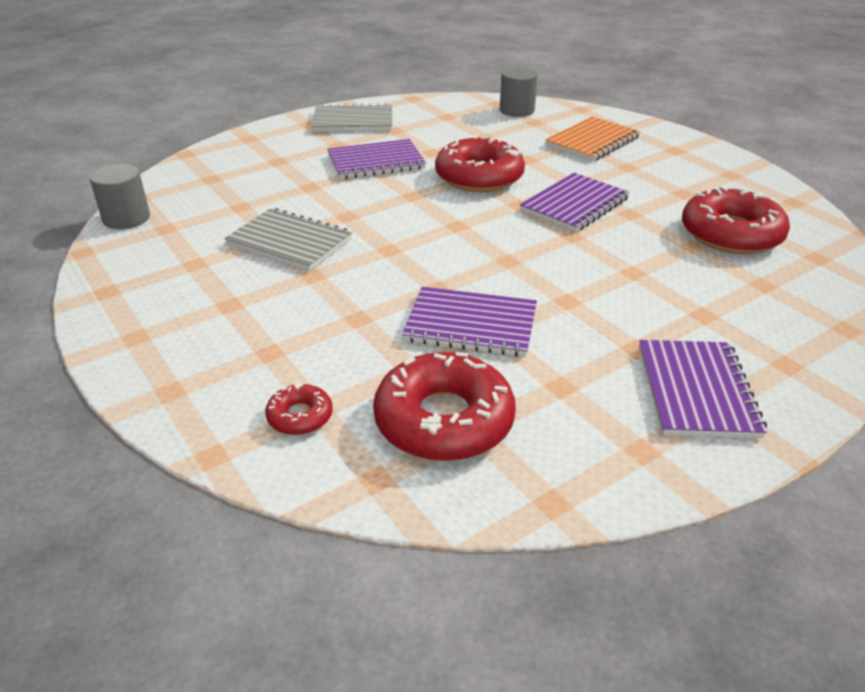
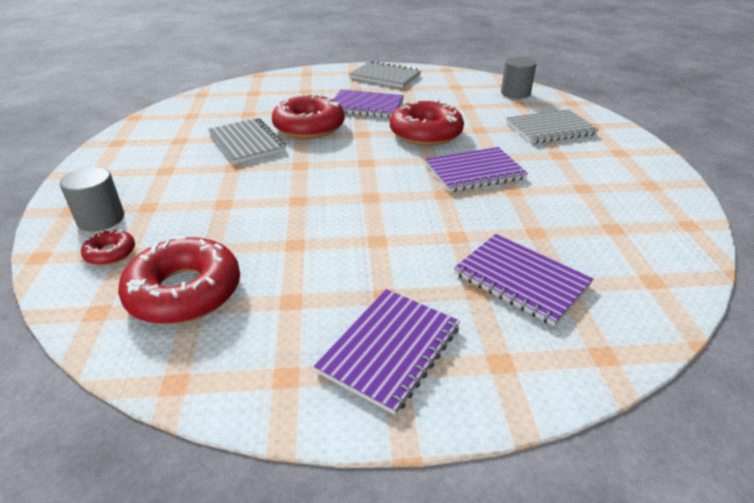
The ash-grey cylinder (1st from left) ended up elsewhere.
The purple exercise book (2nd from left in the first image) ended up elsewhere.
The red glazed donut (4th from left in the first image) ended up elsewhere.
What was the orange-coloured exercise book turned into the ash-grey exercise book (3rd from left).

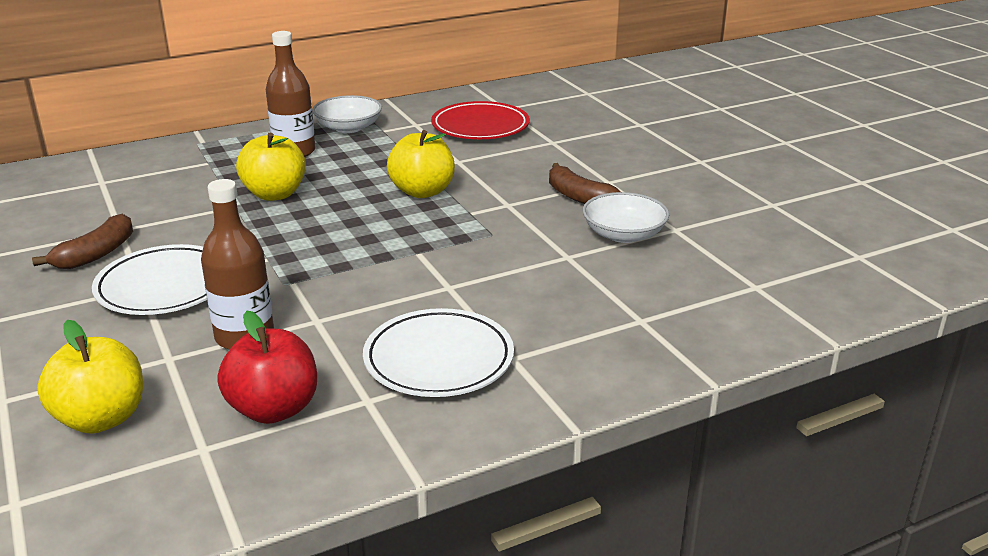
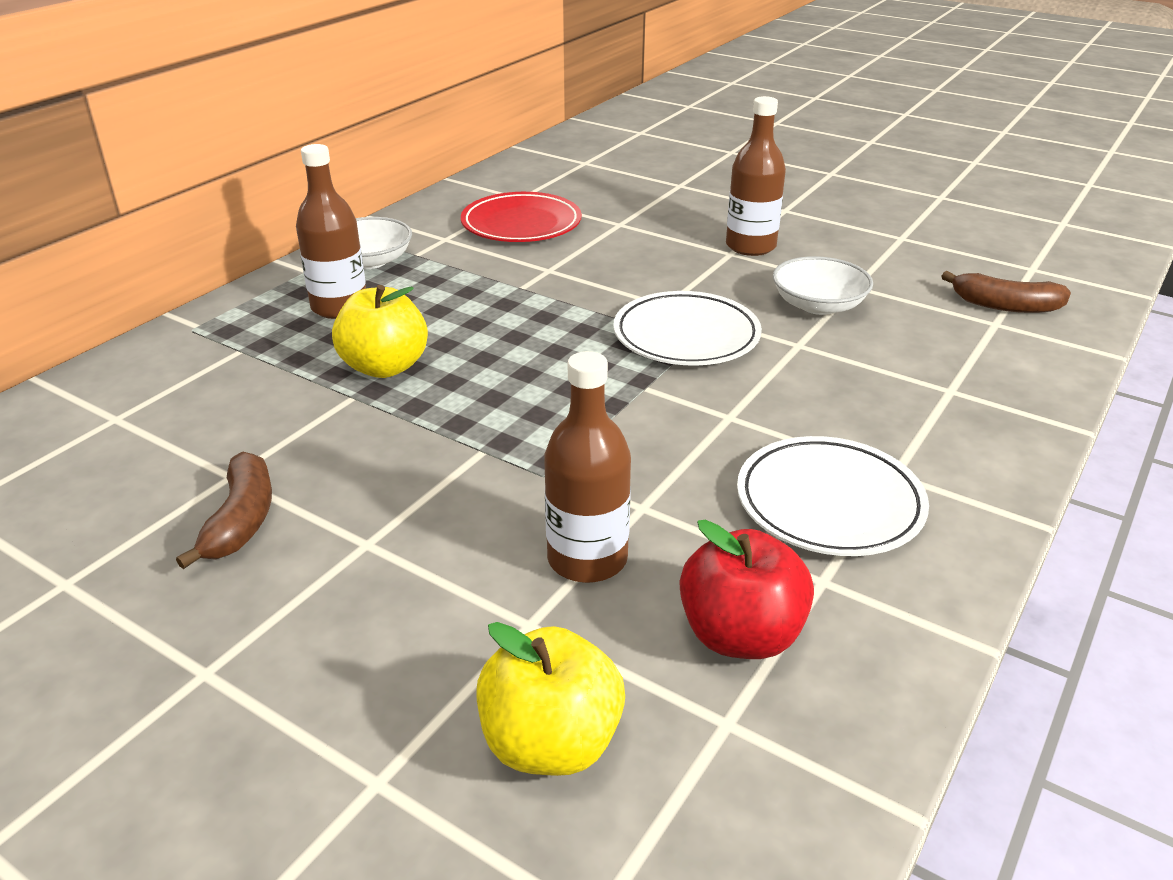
The second view lost the bright yellow apple (3rd from left).
The second view gained the dark brown drink bottle (3rd from left).
The snow-white plate (1st from left) ended up elsewhere.
The dark brown banana fruit (2nd from left) ended up elsewhere.

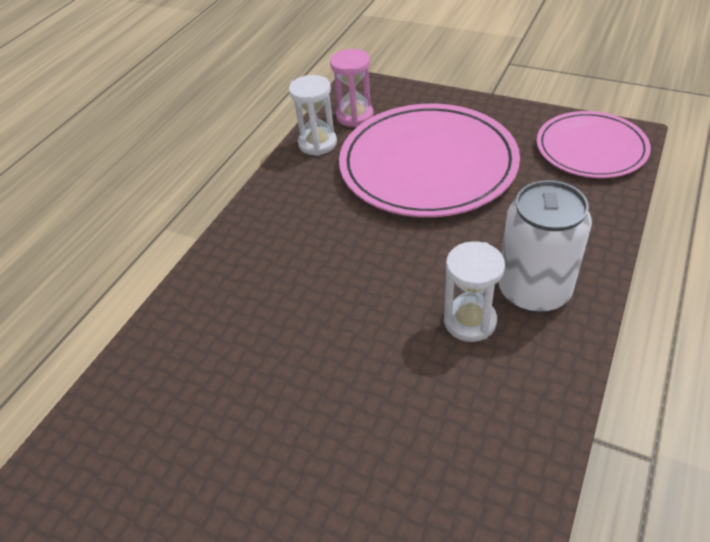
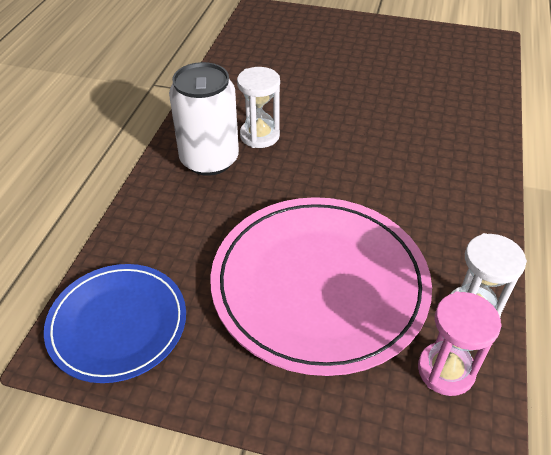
What was the rosy plate (2nd from left) turned into the blue plate.

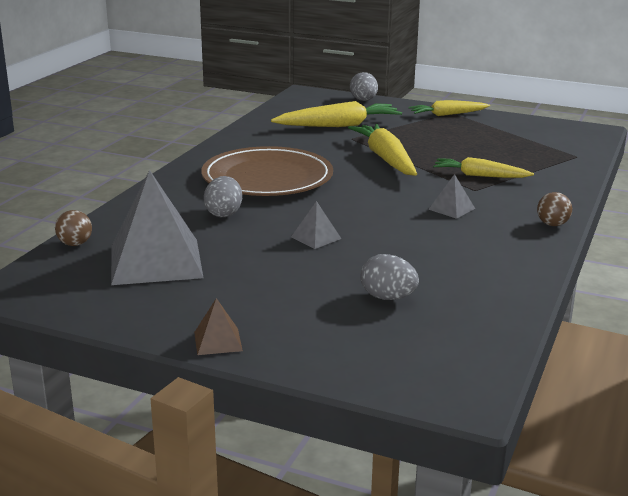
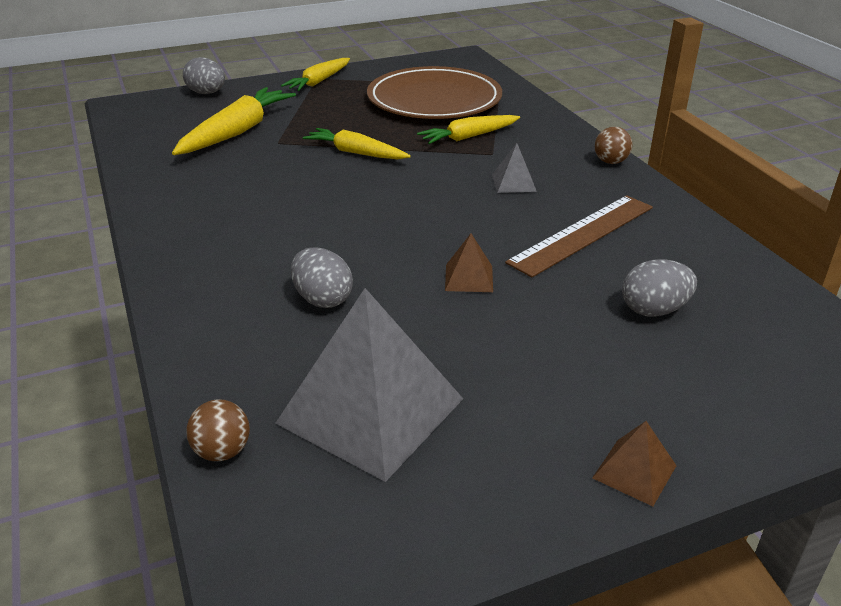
The second view gained the dark brown measuring stick.
The dark brown plate ended up elsewhere.
What was the ash-grey pyramid (2nd from left) turned into the dark brown pyramid (1st from left).
The size of the bright yellow carrot (2nd from left in the first image) changed by a factor of 0.65.

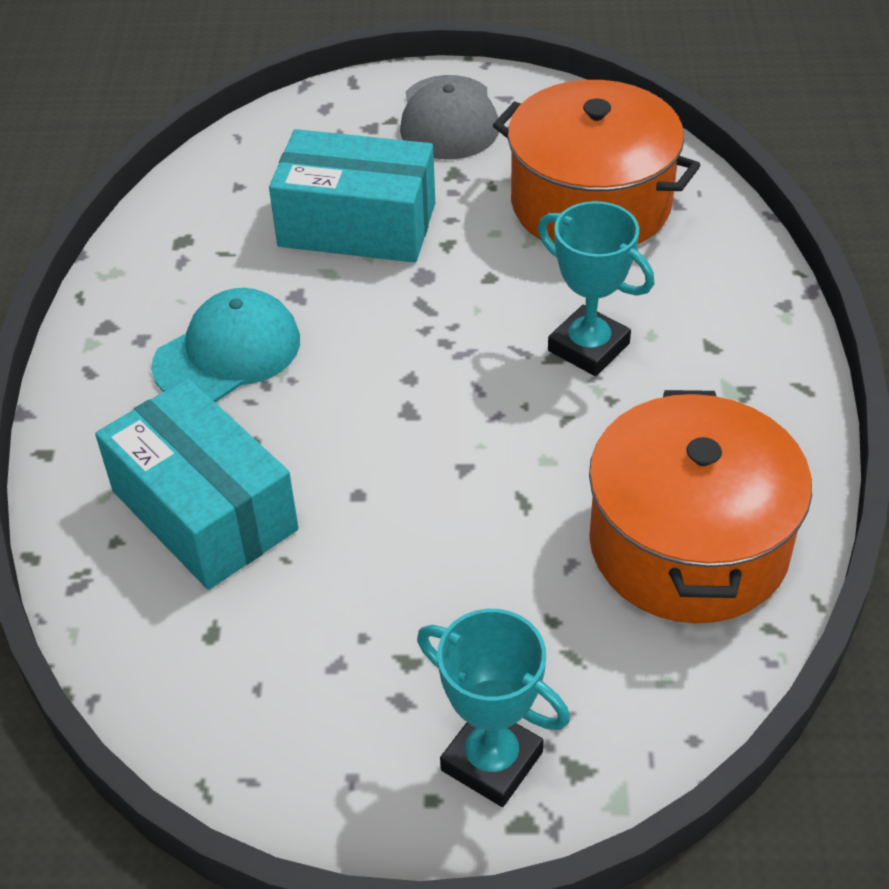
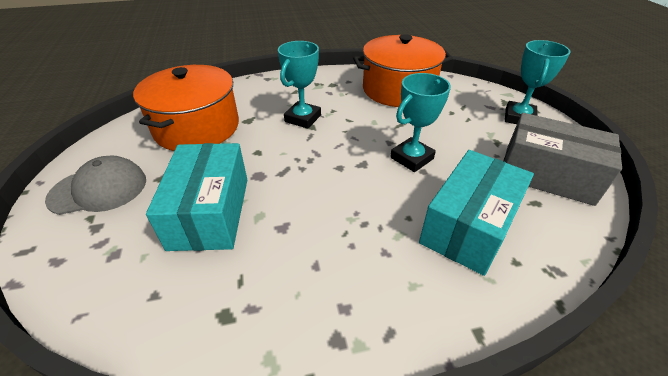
The second view lost the aqua cap.
The second view gained the aqua trophy (2nd from left).
The second view gained the ash-grey box.

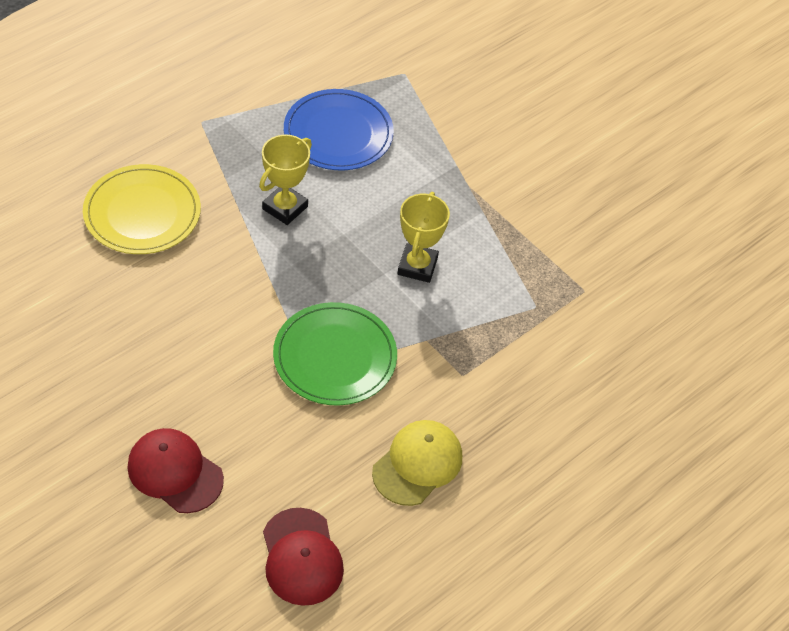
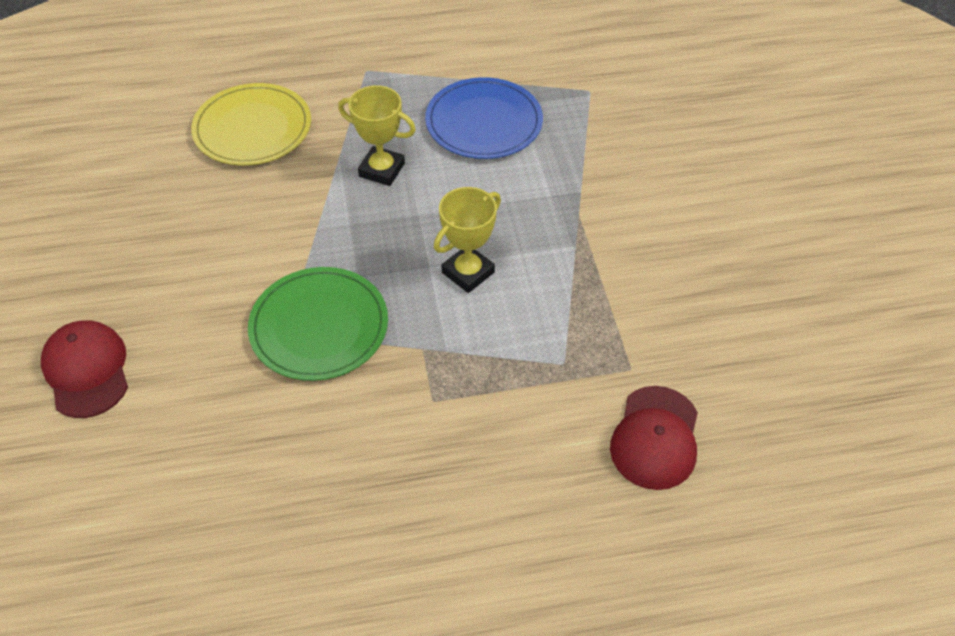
The second view lost the bright yellow cap.
The red cap (2nd from left) ended up elsewhere.
The bright yellow trophy (1st from left) ended up facing another way, 45 degrees clockwise from before.

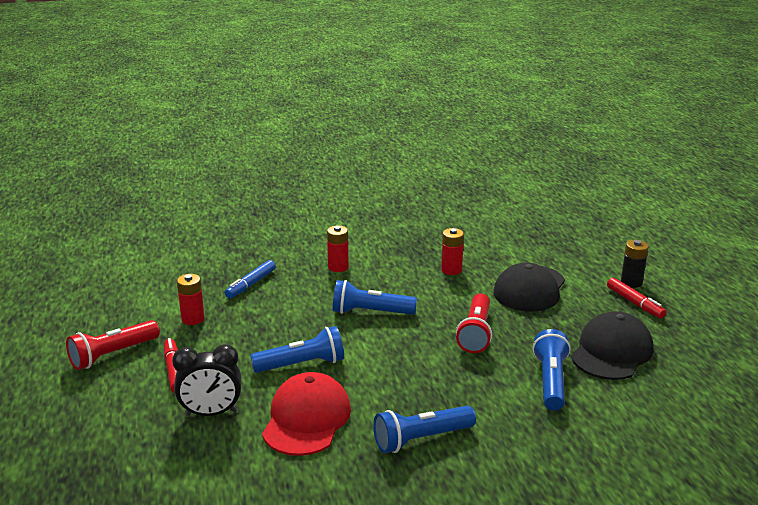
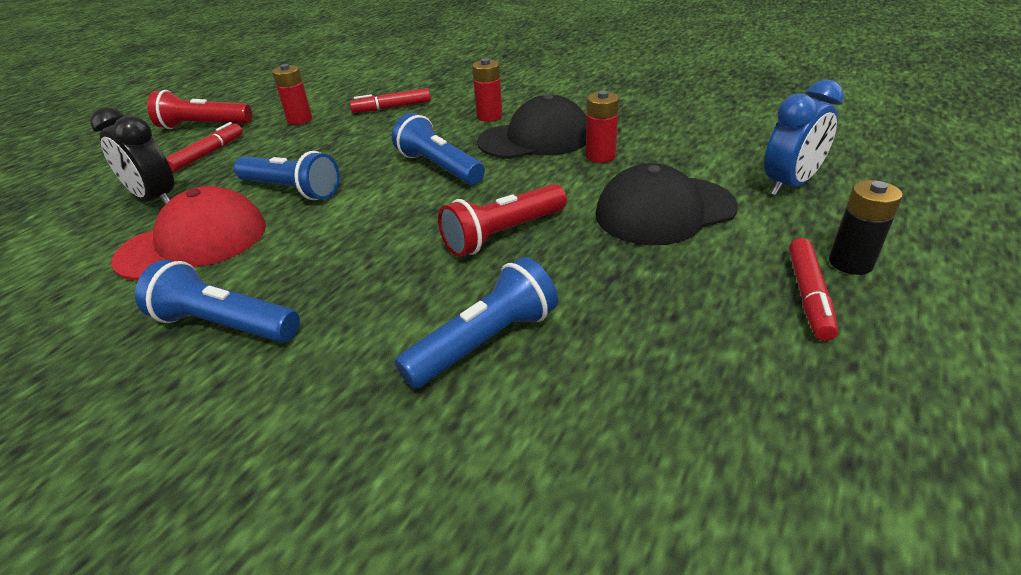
The second view gained the blue alarm clock.
The jet-black cap (2nd from left in the first image) ended up elsewhere.
What was the blue marker pen turned into the red marker pen (2nd from left).

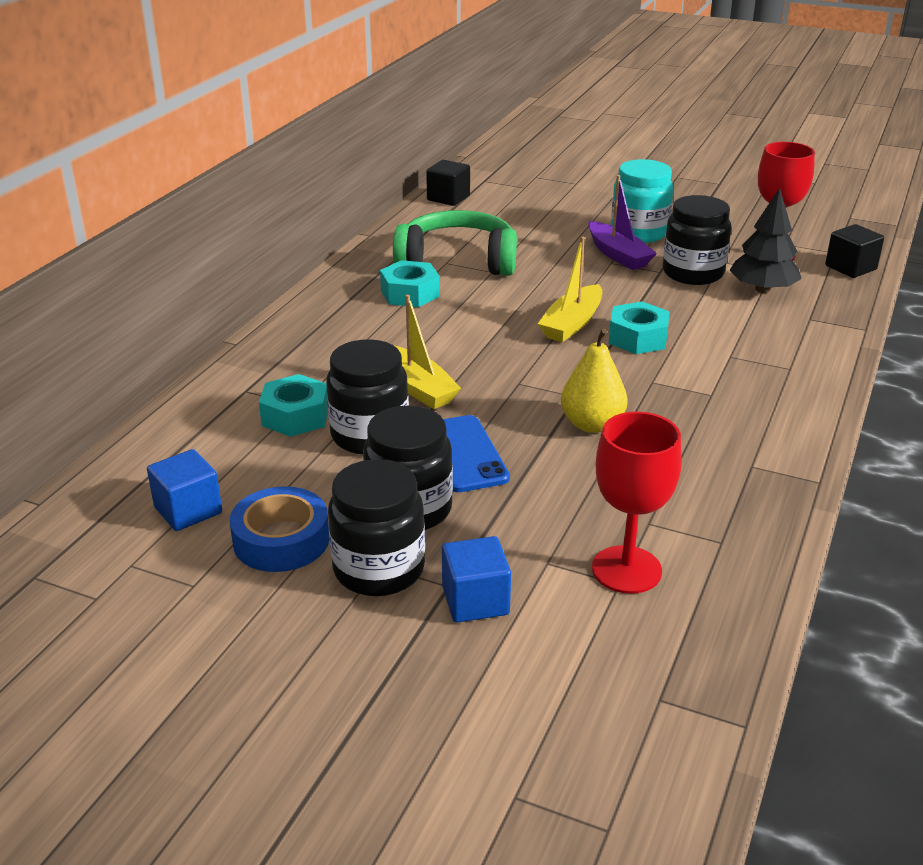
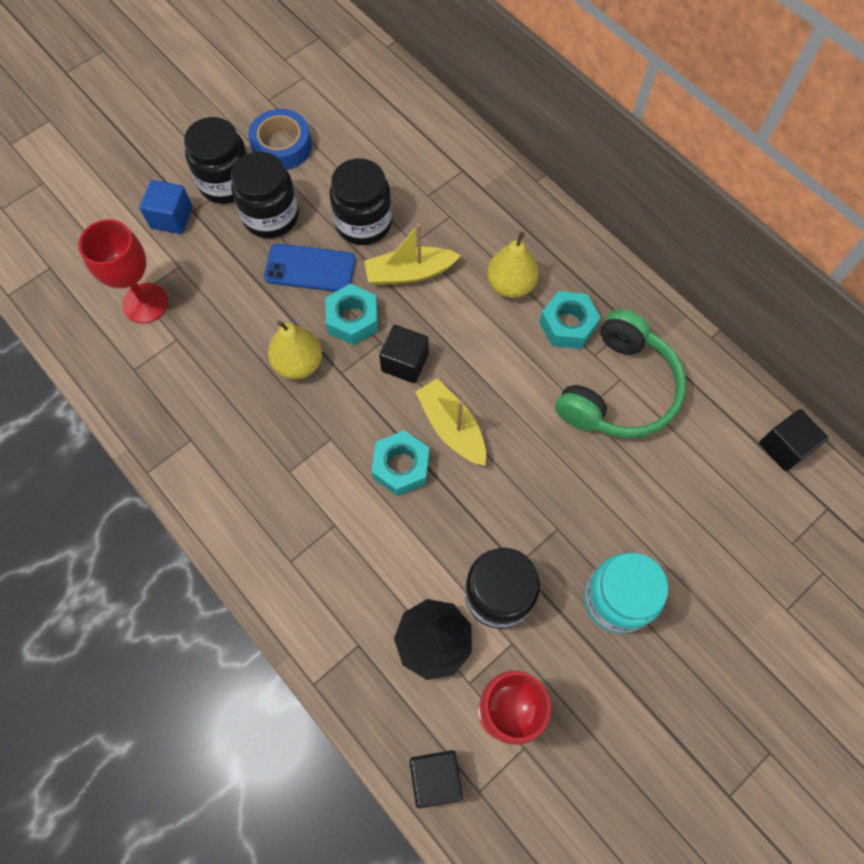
The second view lost the blue cube (1st from left).
The second view lost the purple toy boat.
The second view gained the jet-black cube (1st from left).
The second view gained the bright yellow pear (2nd from left).
The aqua hex nut (1st from left) ended up elsewhere.

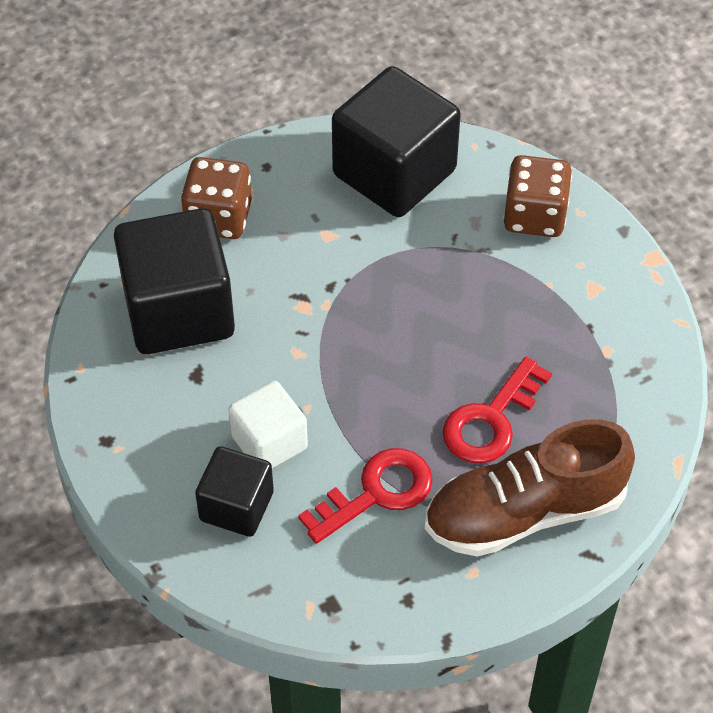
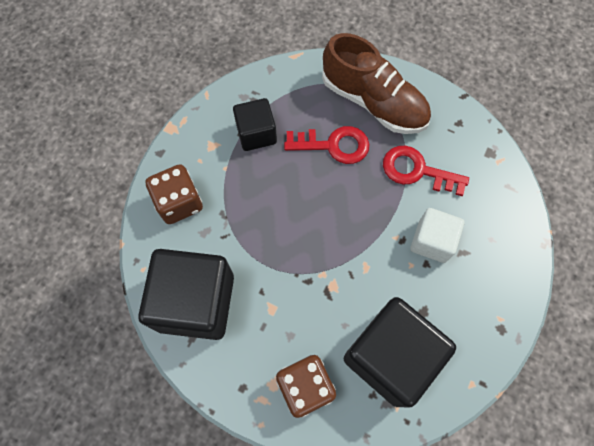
The jet-black cube (2nd from left) ended up elsewhere.

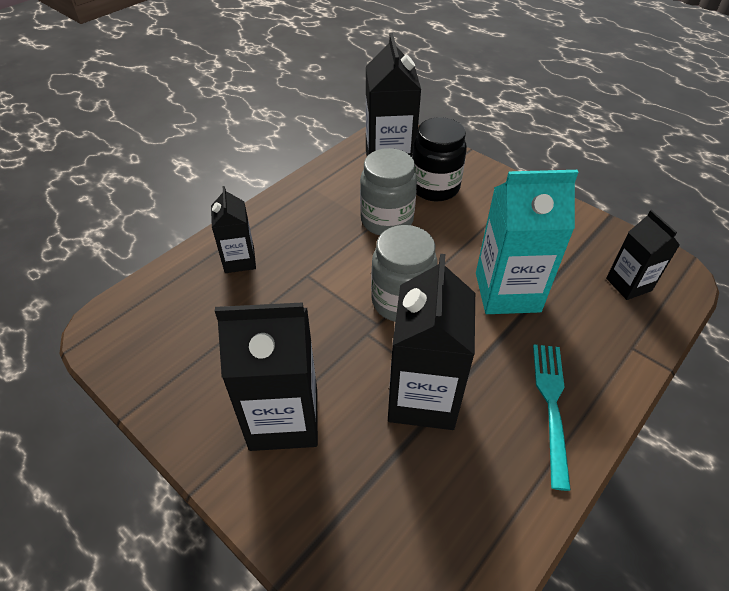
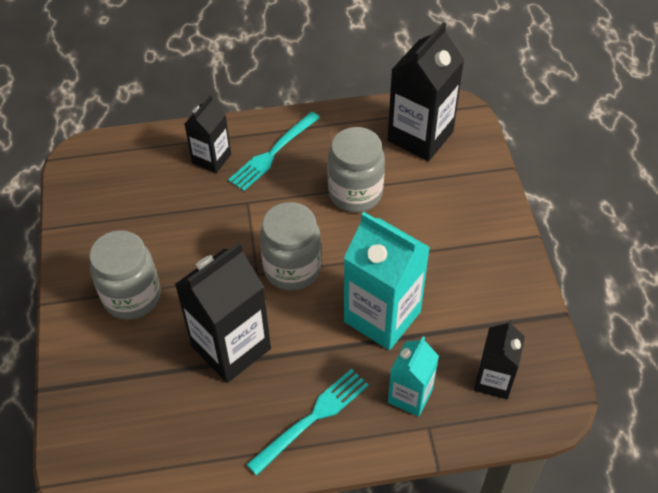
The second view lost the jet-black jam jar.
The second view gained the aqua dinner fork (1st from left).
The second view gained the aqua carton (2nd from left).
Where the jet-black carton (2nd from left) stood, the ash-grey jam jar (1st from left) came to stand.

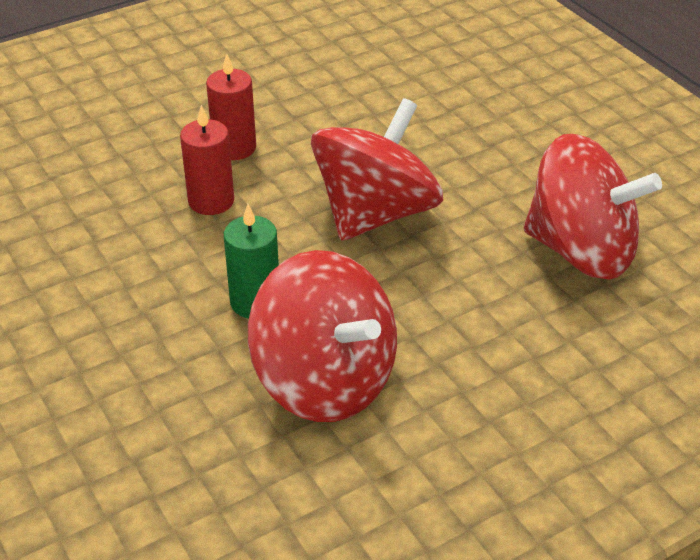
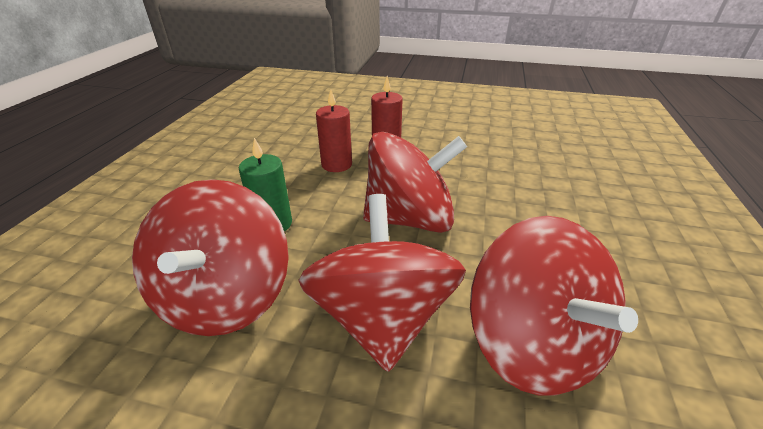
The second view gained the red toy top (2nd from left).

